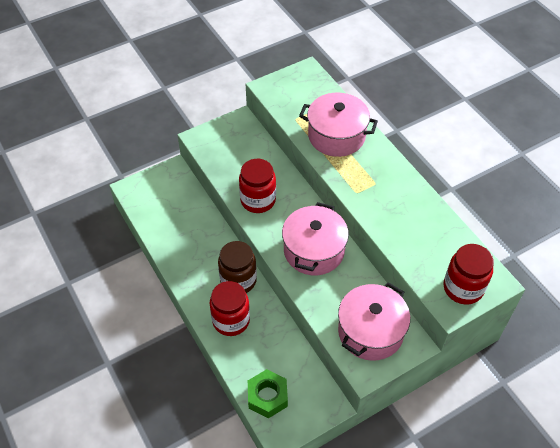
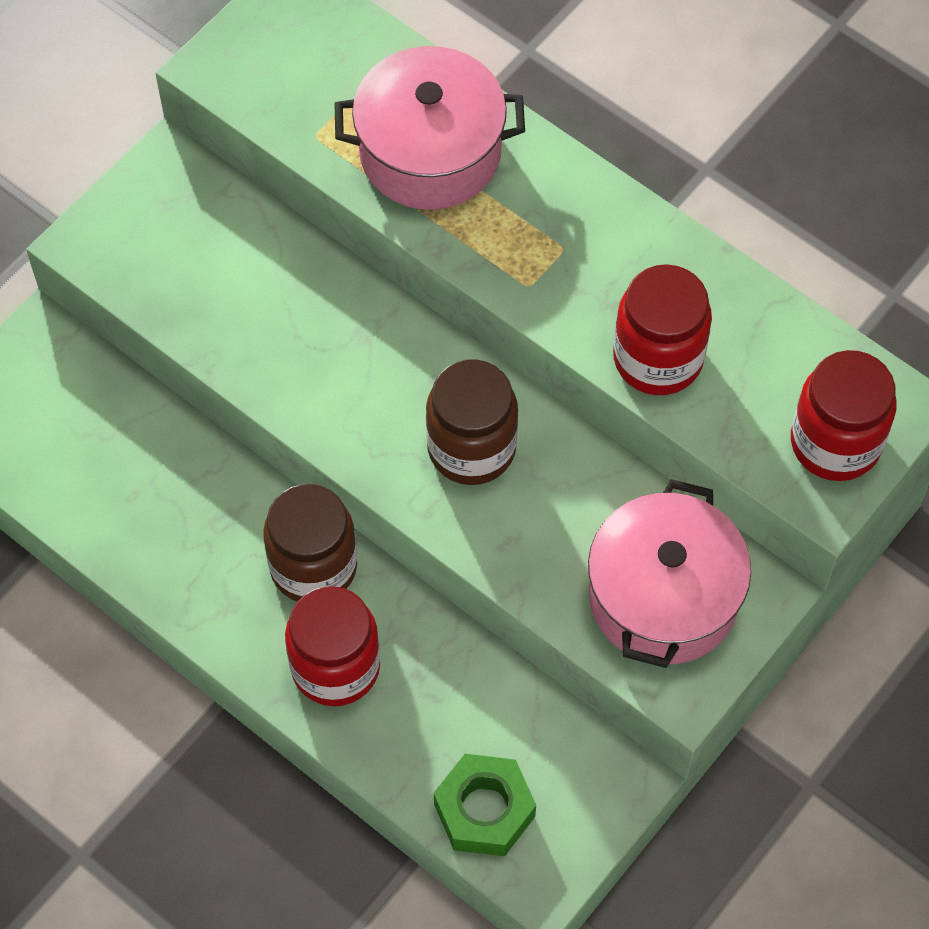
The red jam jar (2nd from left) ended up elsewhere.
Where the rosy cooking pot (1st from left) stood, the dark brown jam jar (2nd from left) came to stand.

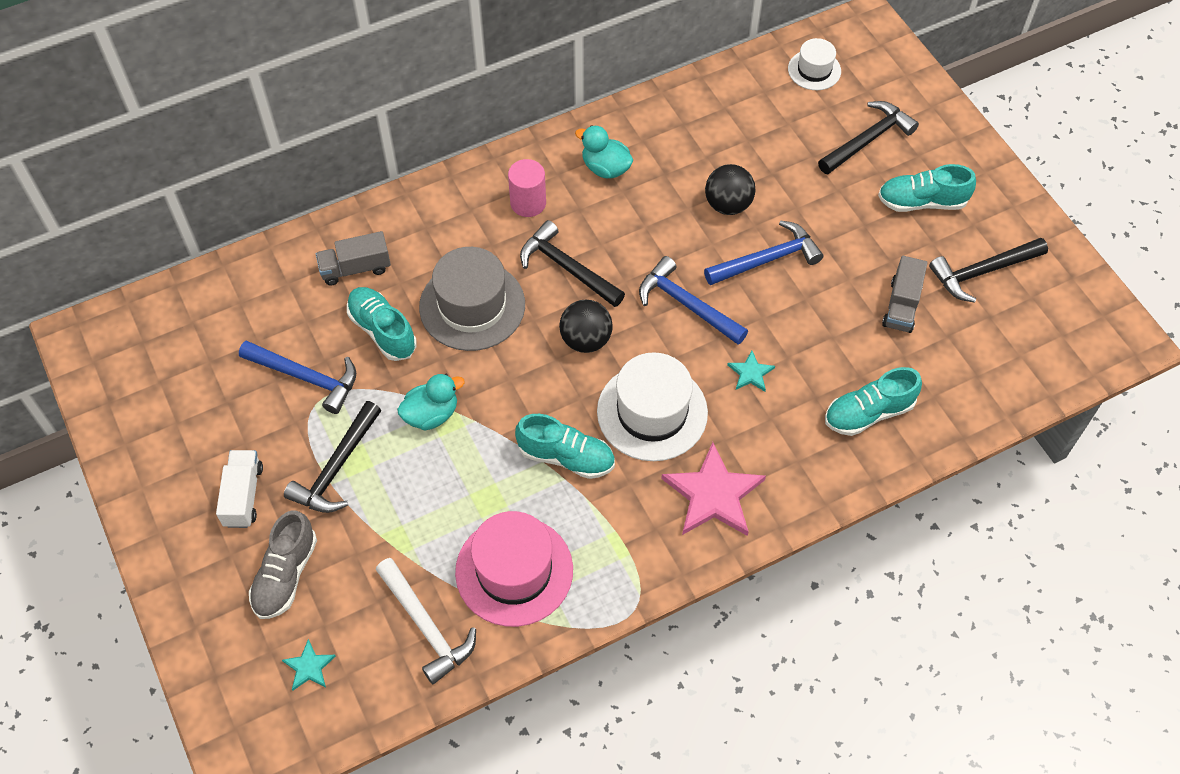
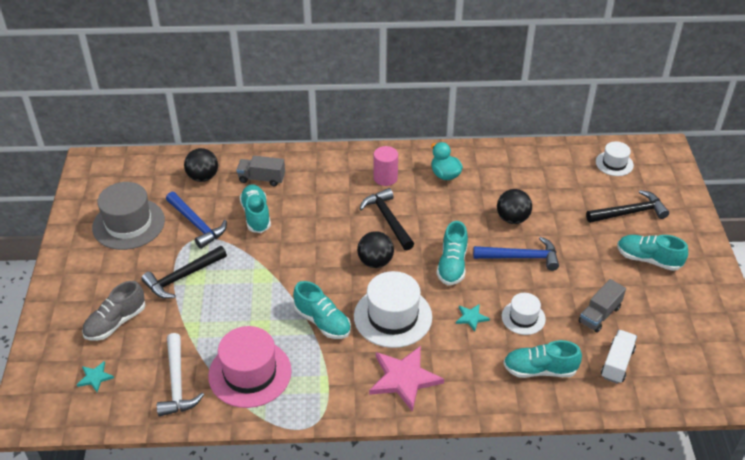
The second view lost the aqua rubber duck (1st from left).
The second view lost the jet-black hammer (4th from left).
The second view gained the jet-black play ball (1st from left).
The second view gained the snow-white top hat (2nd from left).
The snow-white toy truck ended up elsewhere.
The ash-grey top hat ended up elsewhere.
Where the blue hammer (2nd from left) stood, the aqua shoe (3rd from left) came to stand.

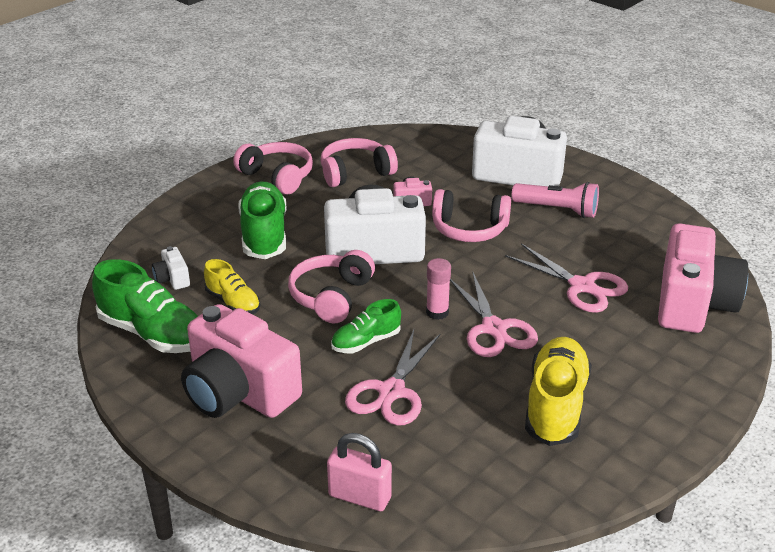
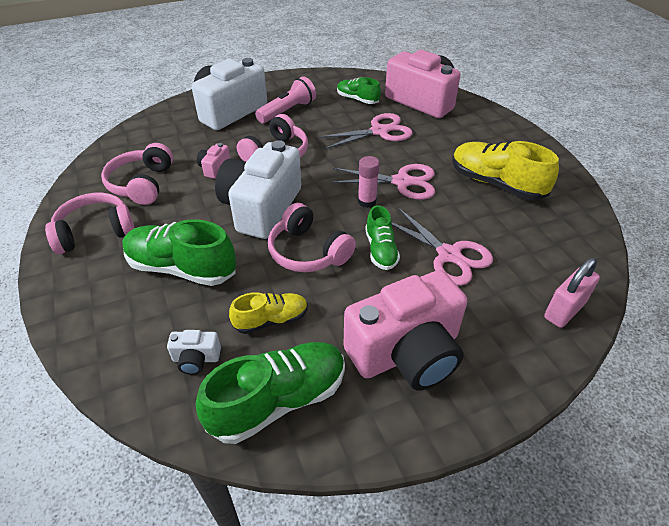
The second view gained the leaf-green shoe (3rd from left).

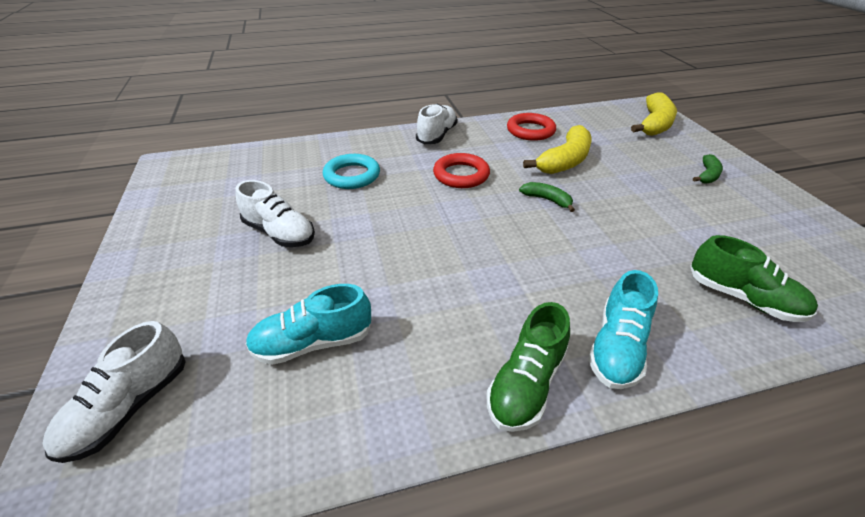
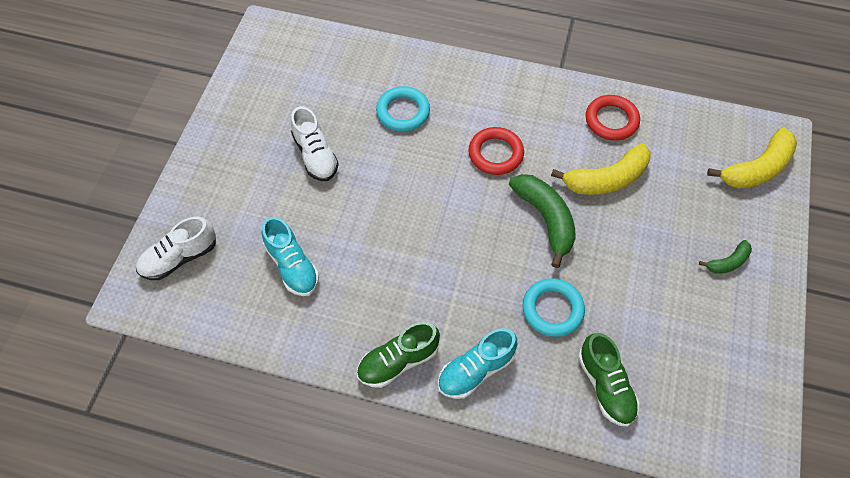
The second view lost the snow-white shoe (3rd from left).
The second view gained the aqua ring (2nd from left).
The aqua shoe (1st from left) ended up facing another way, 135 degrees counterclockwise from before.
The size of the leaf-green banana fruit (1st from left) changed by a factor of 1.89.

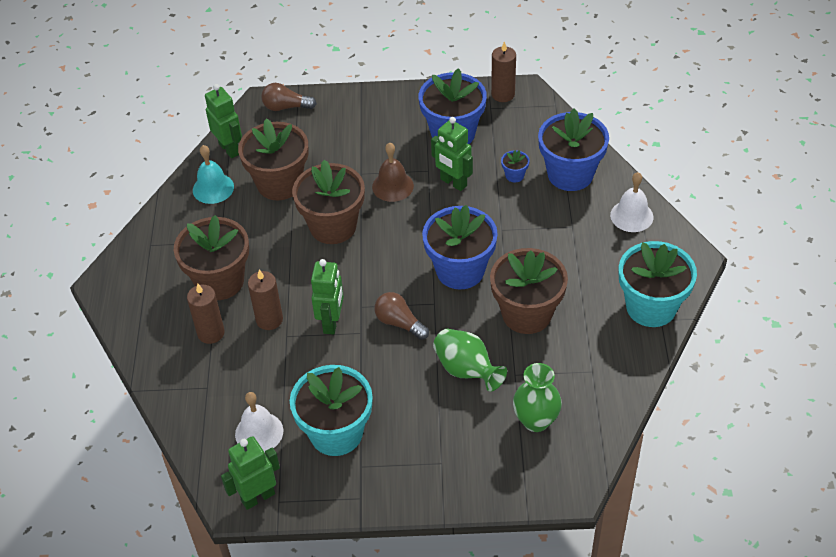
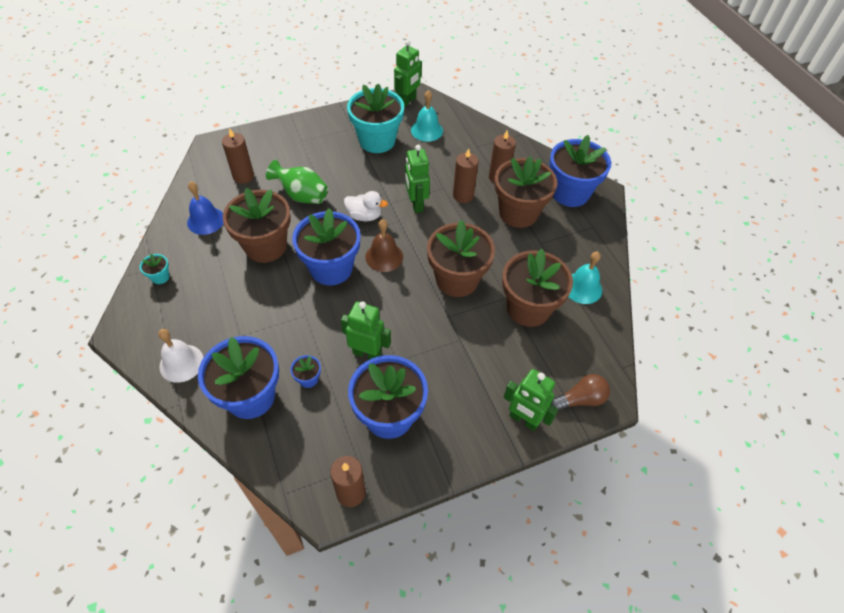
The second view gained the blue school bell.
The second view gained the blue potted plant (5th from left).
The leaf-green robot figure (1st from left in the first image) ended up elsewhere.
The dark brown school bell ended up elsewhere.
Where the dark brown bulb (2nd from left) stood, the snow-white rubber duck came to stand.
Where the leaf-green tall vase (2nd from left) stood, the dark brown pillar candle (1st from left) came to stand.
What was the snow-white school bell (1st from left) turned into the aqua school bell (1st from left).
The size of the aqua potted plant (2nd from left in the first image) changed by a factor of 0.41.

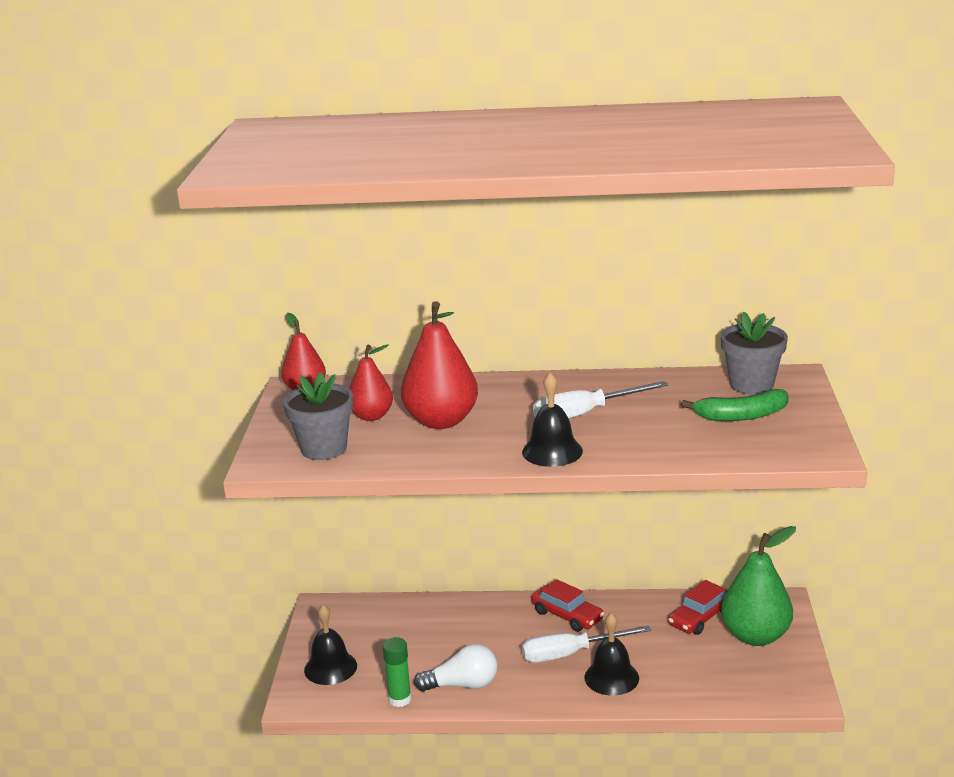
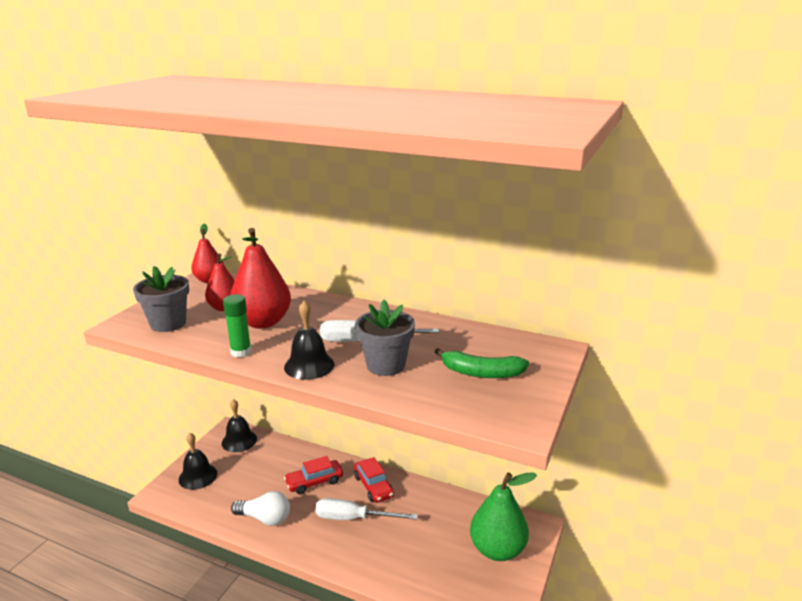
The leaf-green stick of glue ended up elsewhere.
The jet-black school bell (3rd from left in the first image) ended up elsewhere.
The red car (2nd from left in the first image) ended up elsewhere.
The ash-grey potted plant (2nd from left) ended up elsewhere.

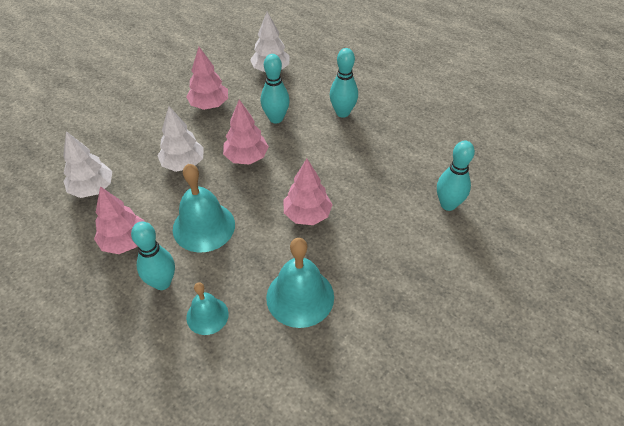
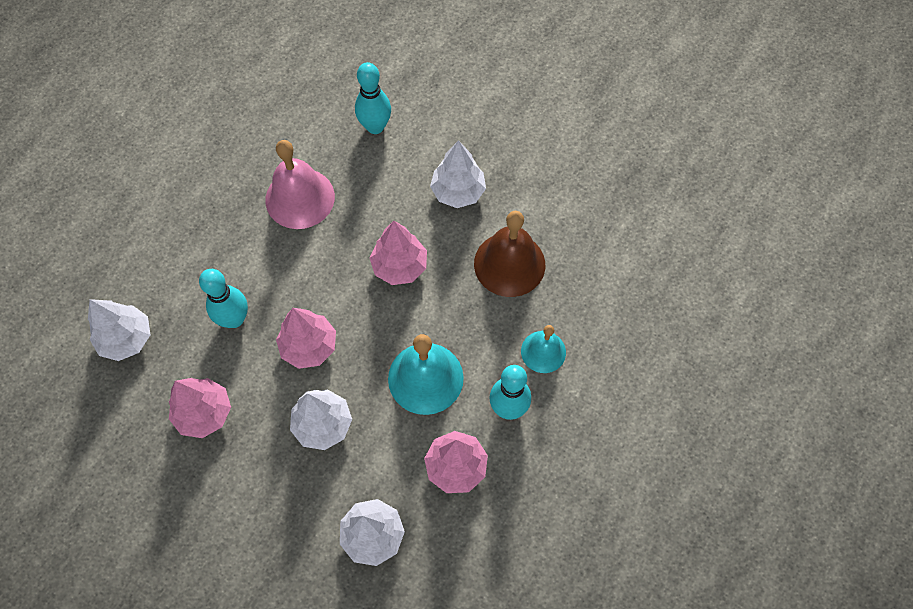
The second view lost the aqua tenpin (3rd from left).
The second view gained the rosy school bell.
The second view gained the snow-white toy tree (4th from left).
What was the aqua school bell (3rd from left) turned into the dark brown school bell.

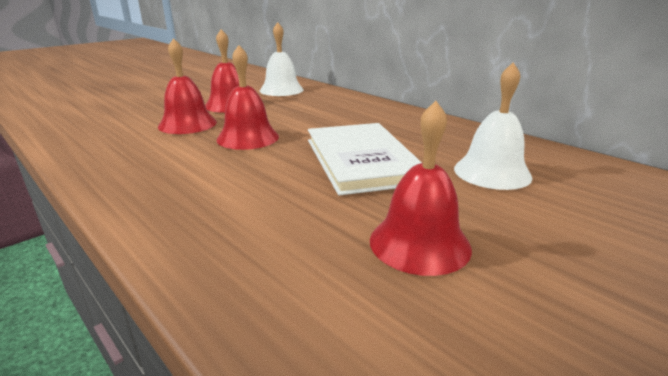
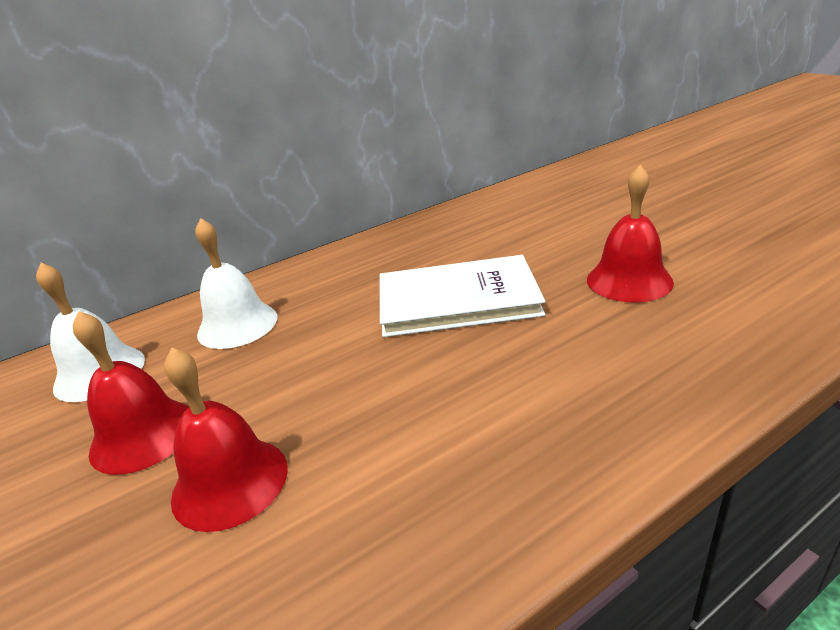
The second view lost the red school bell (3rd from left).
The snow-white school bell (2nd from left) ended up elsewhere.

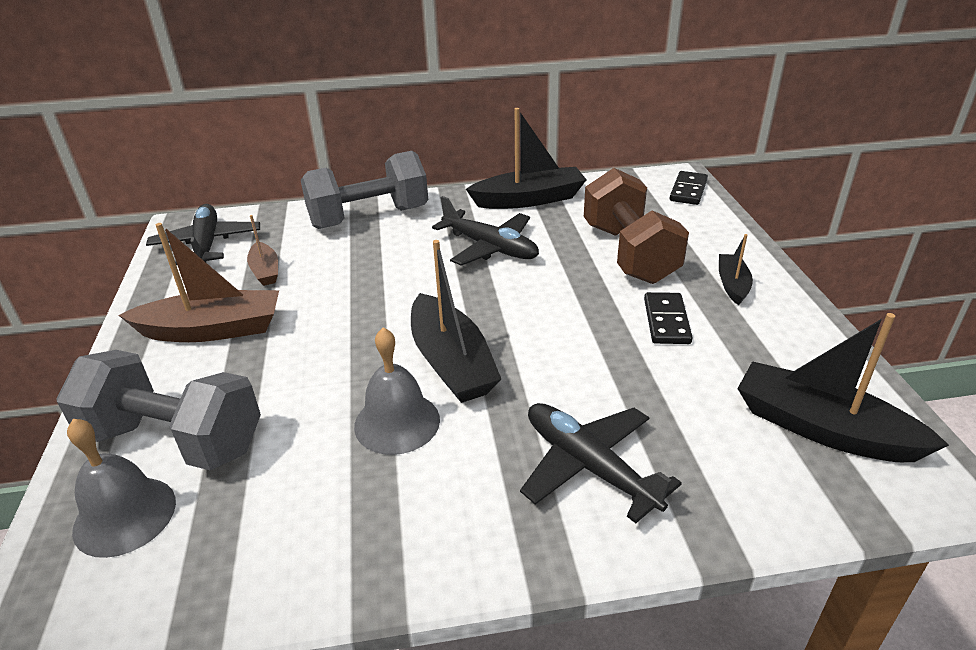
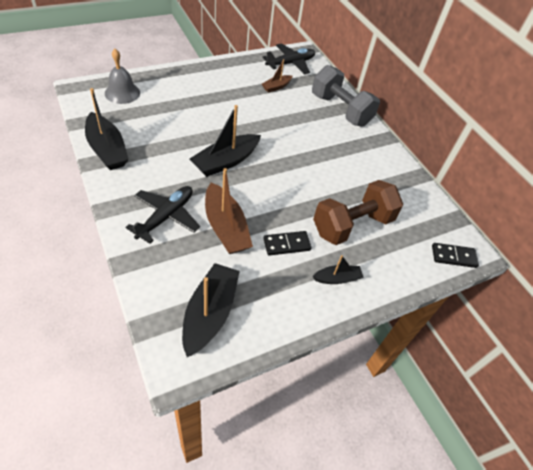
The second view lost the ash-grey dumbbell (1st from left).
The second view lost the ash-grey school bell (2nd from left).
The second view lost the jet-black toy plane (2nd from left).
The dark brown toy boat (1st from left) ended up elsewhere.
The jet-black toy boat (2nd from left in the first image) ended up elsewhere.

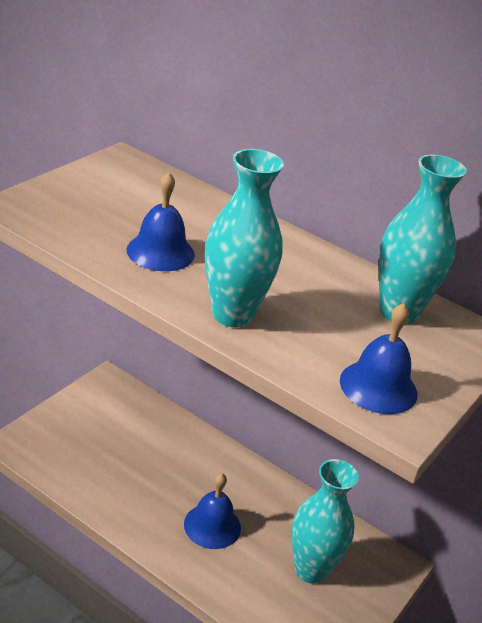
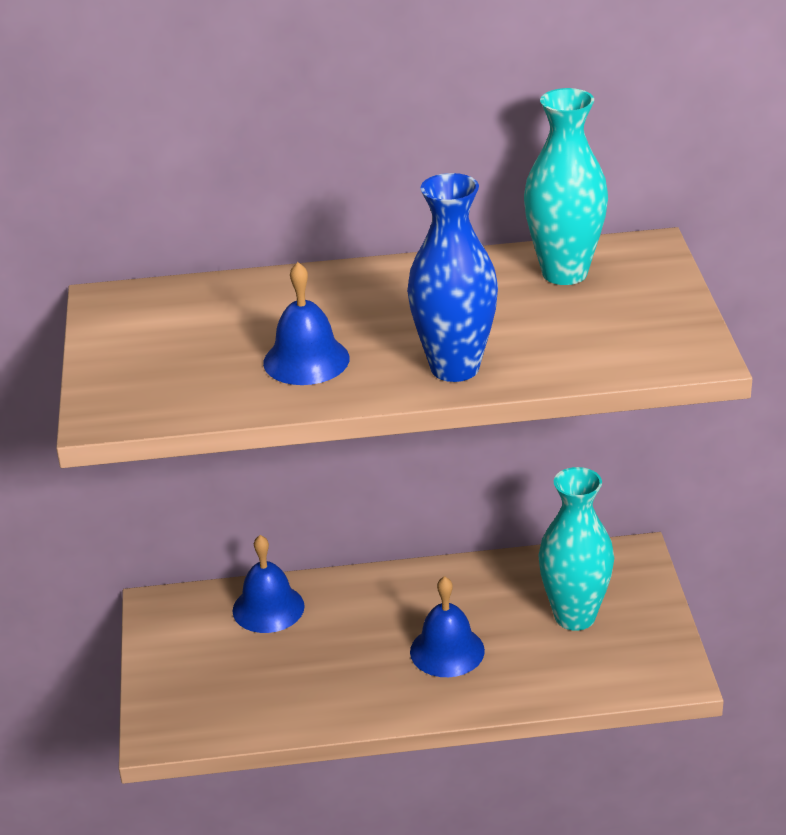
The blue school bell (3rd from left in the first image) ended up elsewhere.
What was the aqua tall vase (1st from left) turned into the blue tall vase.

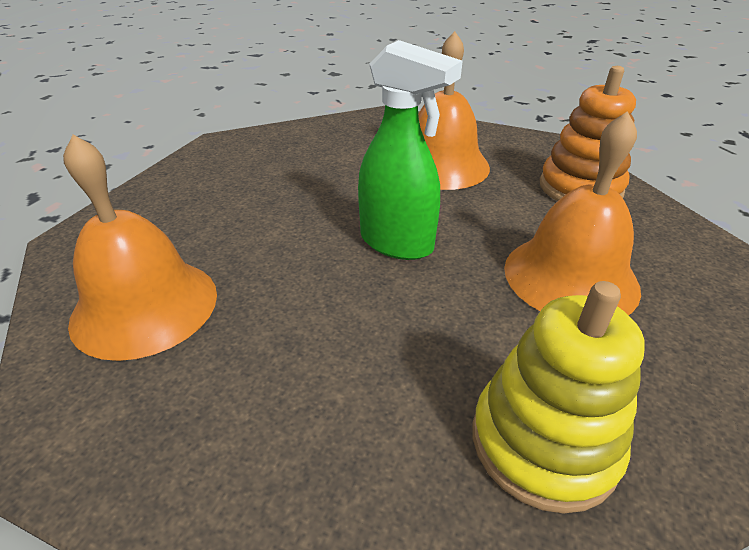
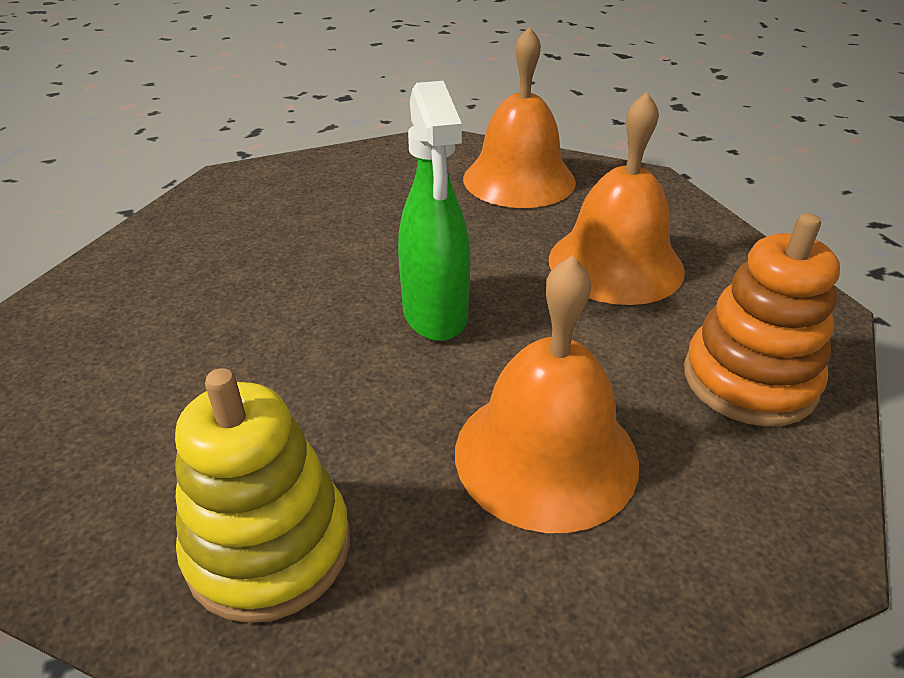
The orange-coloured school bell (1st from left) ended up elsewhere.

